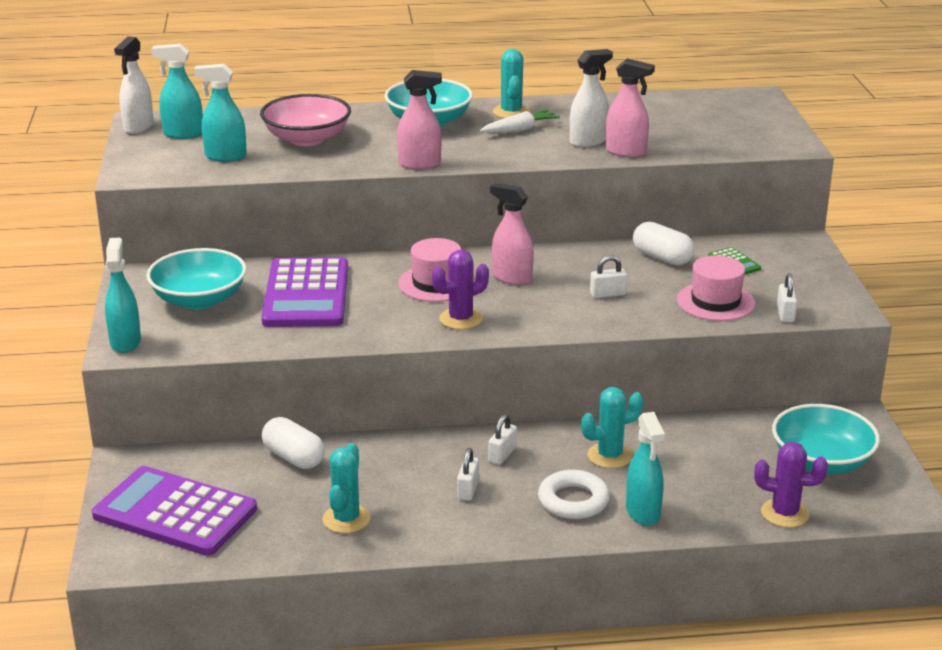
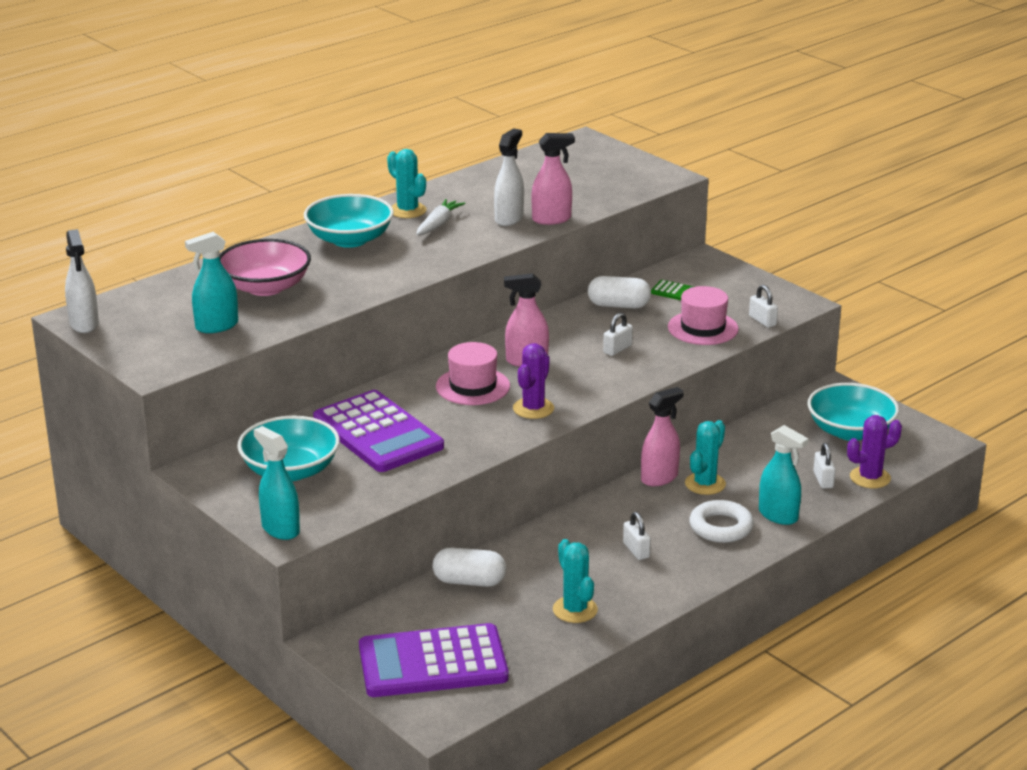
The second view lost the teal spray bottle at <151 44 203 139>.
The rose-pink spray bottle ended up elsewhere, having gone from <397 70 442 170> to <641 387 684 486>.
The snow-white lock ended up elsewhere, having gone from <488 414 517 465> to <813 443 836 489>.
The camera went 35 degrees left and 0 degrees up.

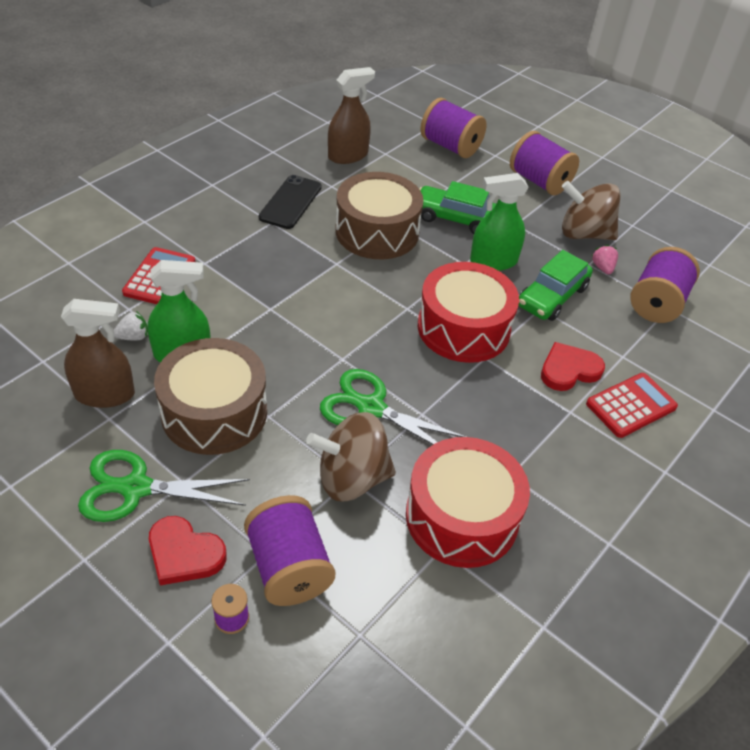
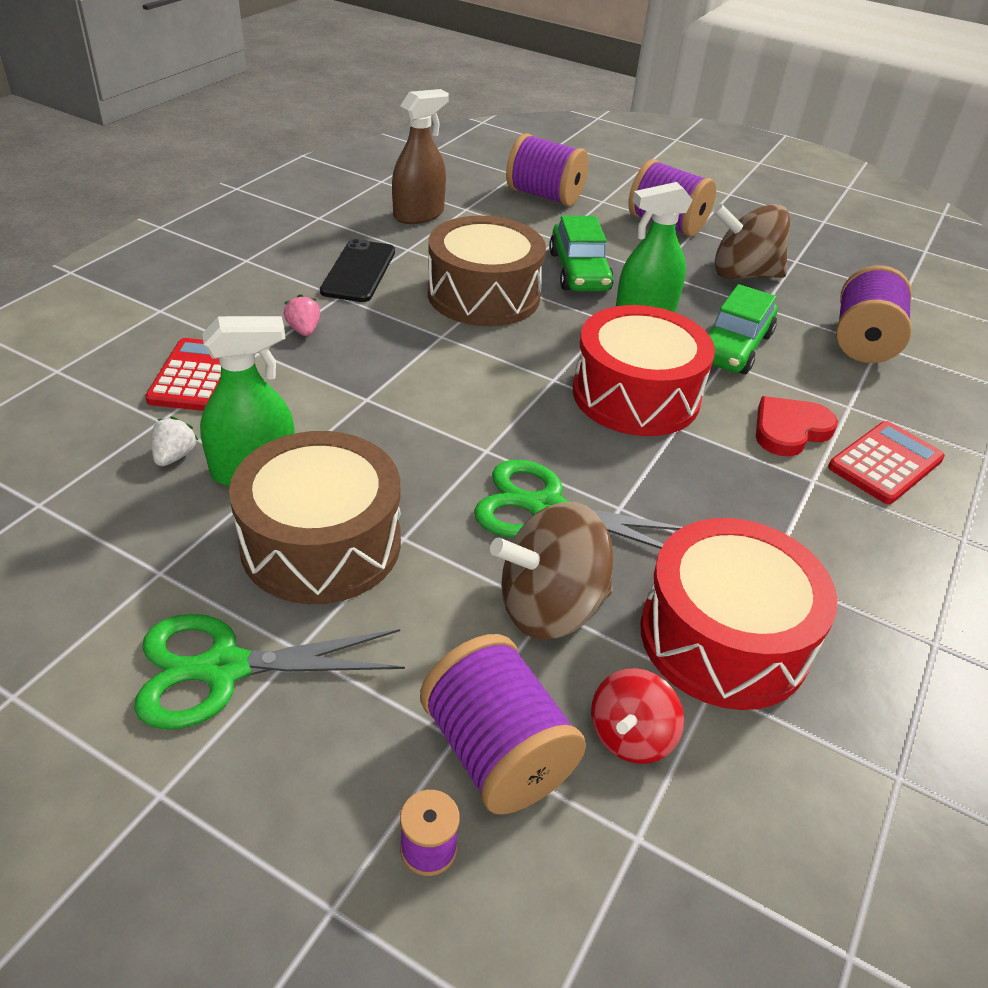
The second view lost the brown spray bottle at <61 299 135 408>.
The second view lost the red heart at <149 516 227 585>.
The second view gained the red whirligig at <591 668 684 764>.
The rose-pink toy strawberry ended up elsewhere, having gone from <592 245 618 275> to <283 294 320 336>.
The snow-white toy strawberry at <114 311 148 341> ended up facing another way, 45 degrees counterclockwise from before.
The leaf-green car at <419 181 496 234> ended up facing another way, 105 degrees counterclockwise from before.
The camera went 10 degrees left and 5 degrees down.

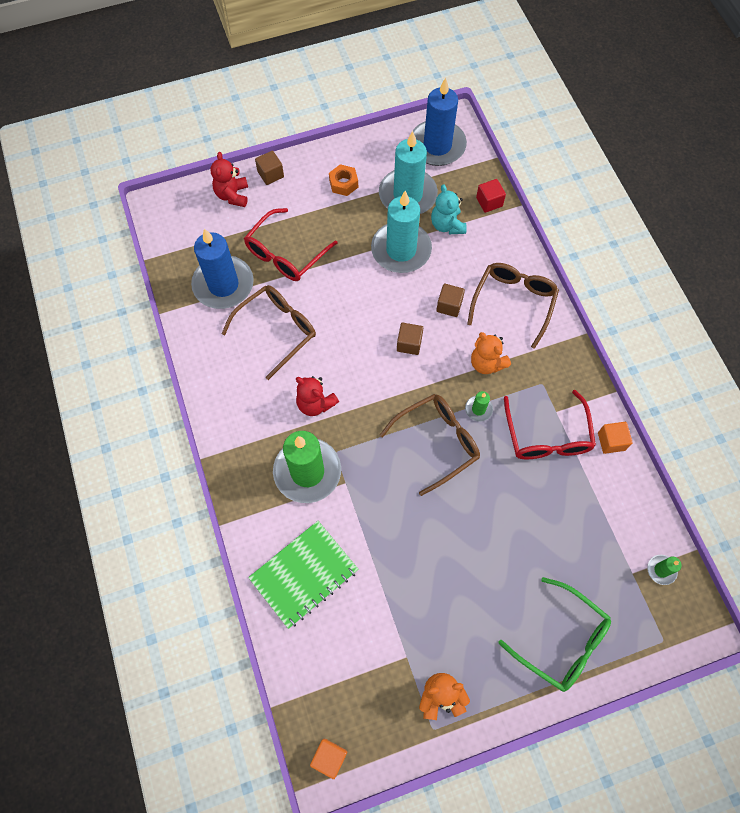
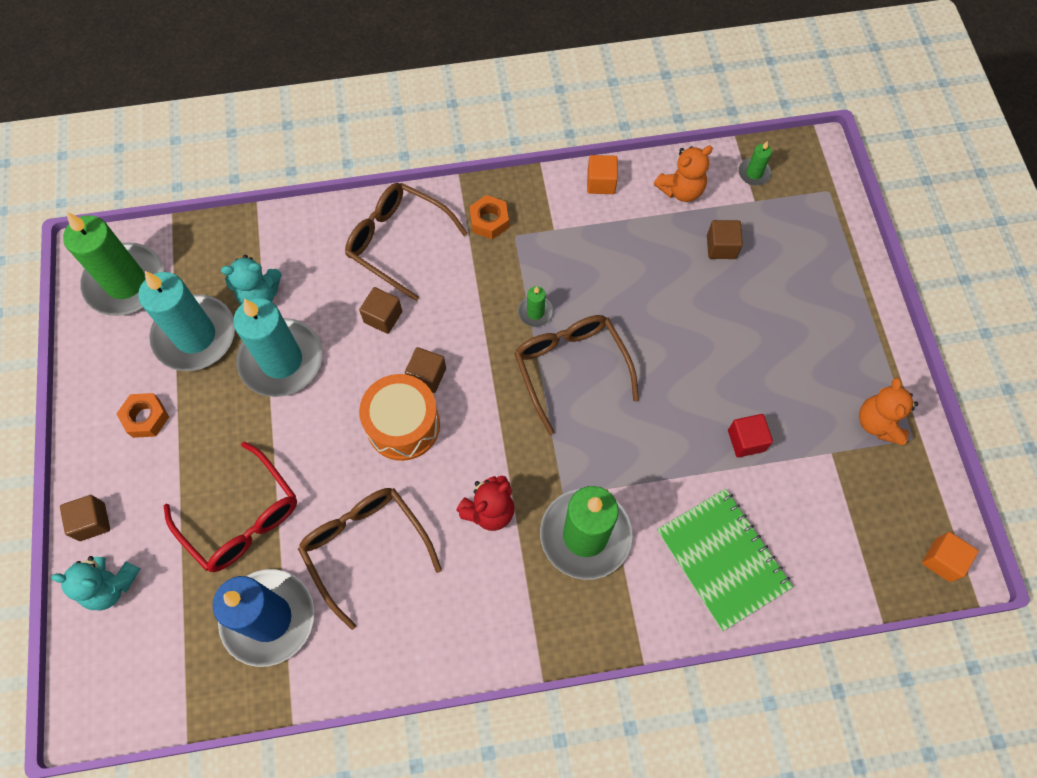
The second view lost the leaf-green glasses at <498 577 611 692>.
The second view lost the red glasses at <504 390 596 459>.
The second view gained the bright orange snare drum at <359 374 440 461>.
The second view gained the bright orange hexagon nut at <470 195 509 239>.
The second view gained the brown block at <707 220 743 259>.
The bright orange teddy bear ended up elsewhere, having gone from <471 332 511 374> to <654 146 713 202>.
The red block ended up elsewhere, having gone from <476 179 506 213> to <728 414 773 458>.
What was the red teddy bear at <210 152 248 207> turned into the teal teddy bear at <51 556 140 610>.
What was the cobalt candle at <413 78 467 166> turned into the leaf-green candle at <63 212 164 316>.
The camera went 80 degrees left and 0 degrees up.

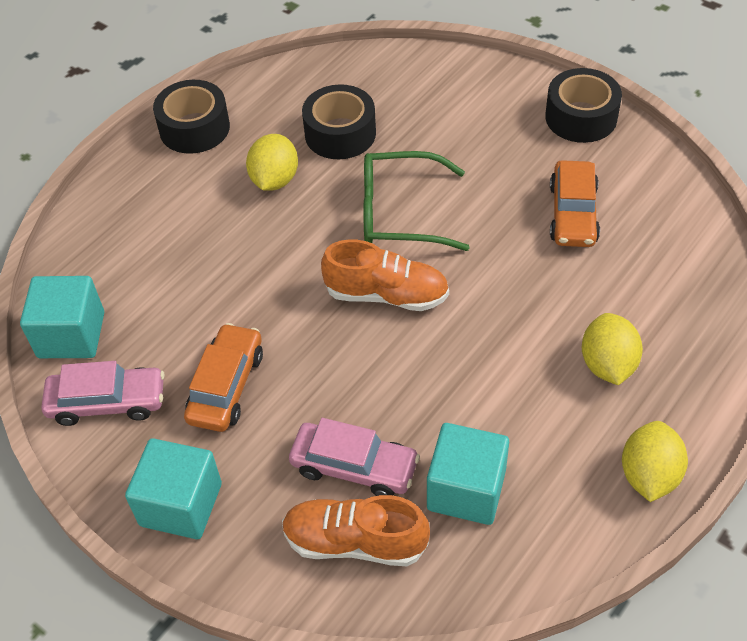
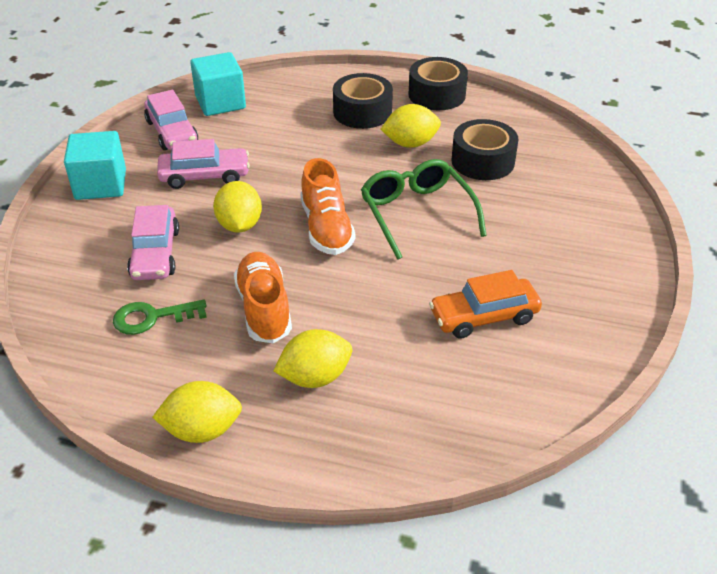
The second view gained the bright yellow toy lemon at <213 181 262 232>.
The bright orange sneaker ended up elsewhere, having gone from <282 495 430 566> to <234 252 292 344>.
The jet-black roll of tape ended up elsewhere, having gone from <545 68 622 143> to <333 73 393 129>.
Where the teal block stood at <427 423 509 525>, the leaf-green door key came to stand at <113 300 207 335>.
What was the bright orange car at <184 323 263 432> turned into the rose-pink car at <157 139 250 189>.
The camera went 65 degrees right and 10 degrees down.

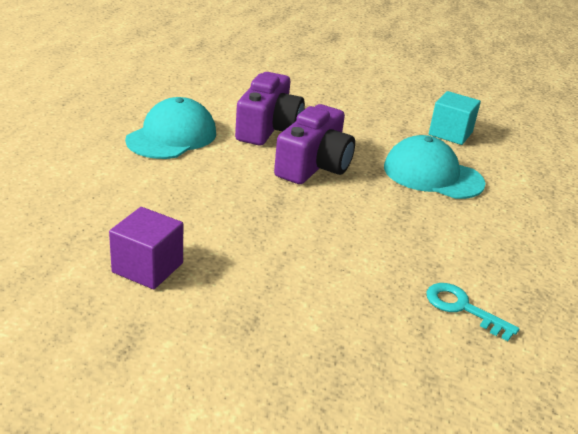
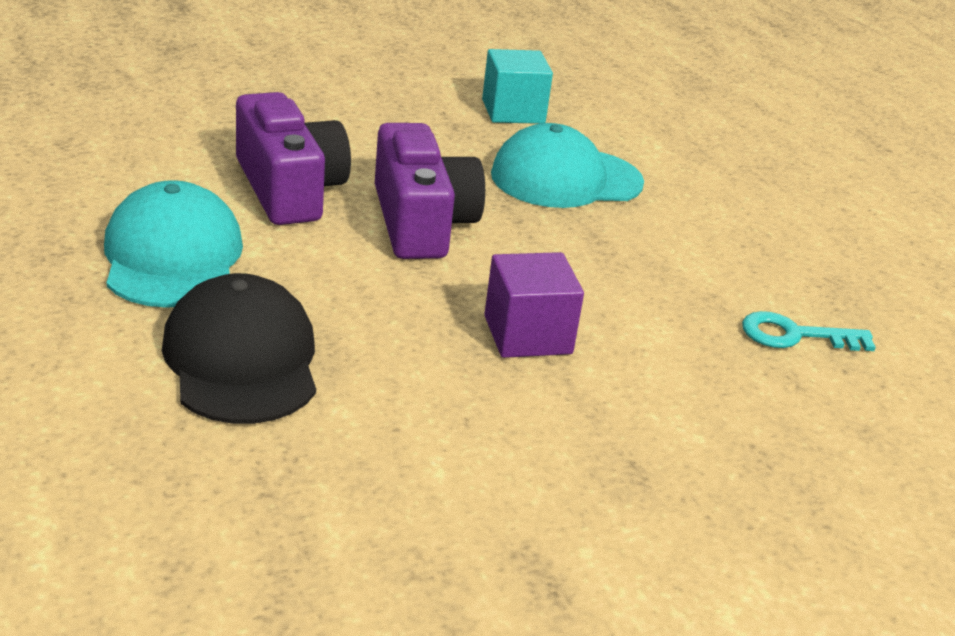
The second view gained the jet-black cap at <162 273 316 424>.
The violet block ended up elsewhere, having gone from <109 207 183 289> to <484 252 584 358>.
The camera went 40 degrees left and 0 degrees up.

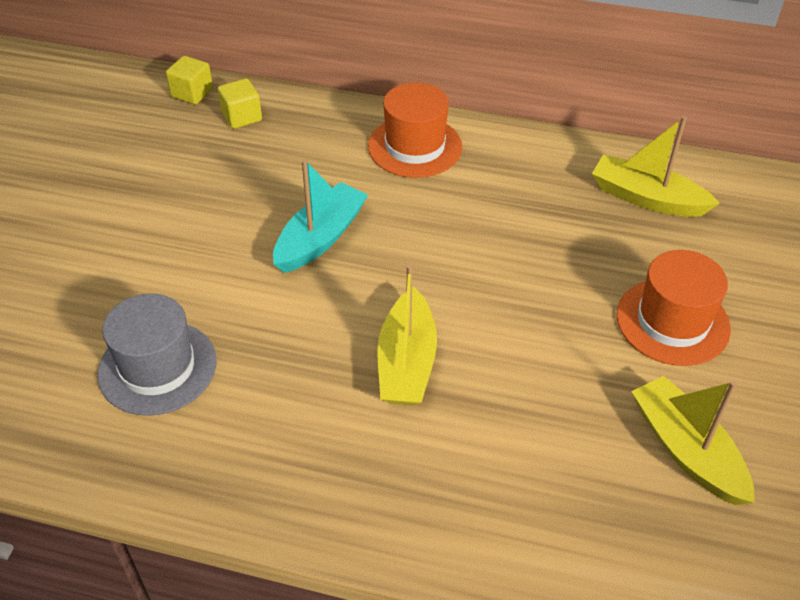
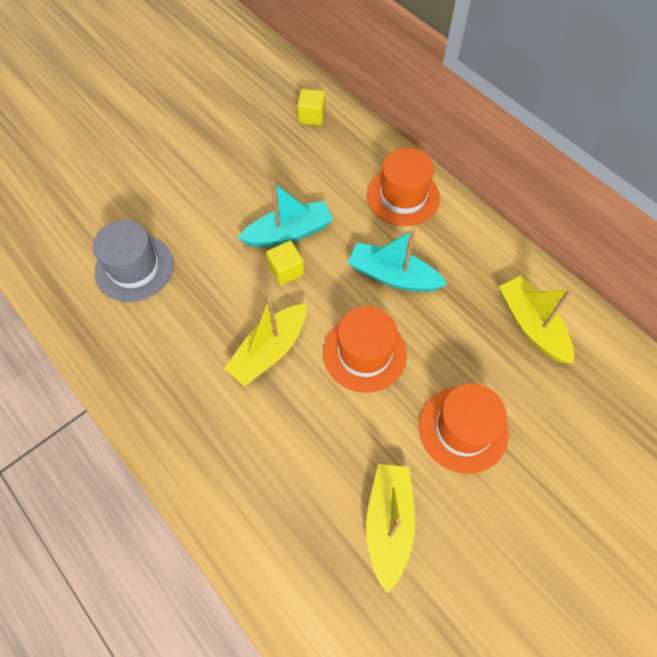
The second view gained the bright orange tall hat at <323 306 407 393>.
The second view gained the teal boat at <348 229 447 292>.
The bright yellow block ended up elsewhere, having gone from <166 56 213 105> to <266 241 304 285>.
The camera went 35 degrees right and 15 degrees up.

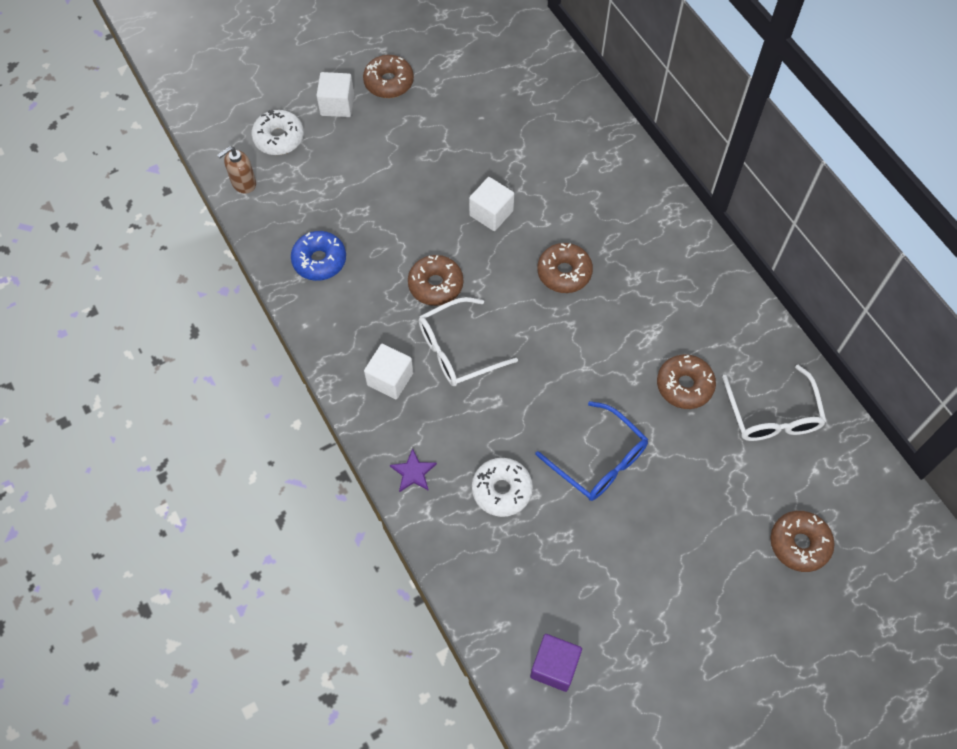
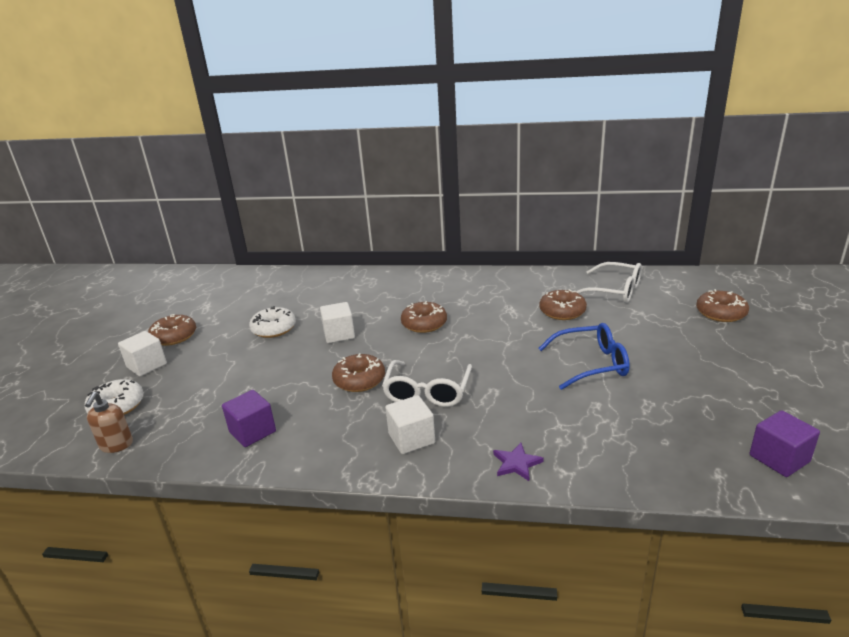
The snow-white doughnut ended up elsewhere, having gone from <472 458 533 517> to <249 306 296 338>.
Where the cobalt doughnut stood at <291 231 346 281>, the violet block came to stand at <222 390 276 447>.
The camera went 50 degrees left and 35 degrees down.

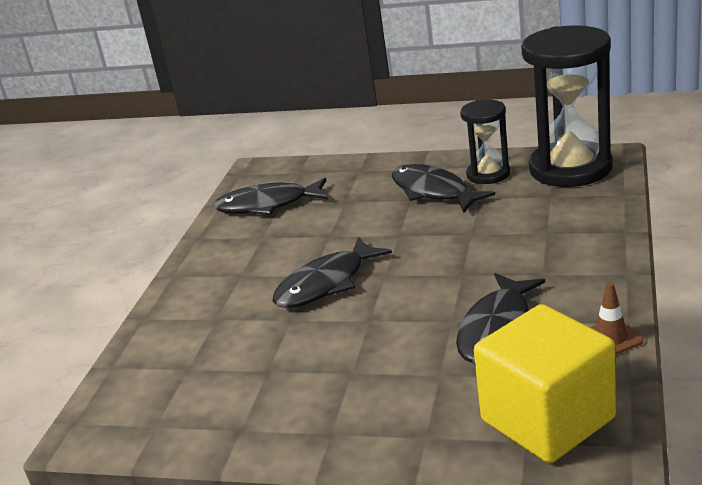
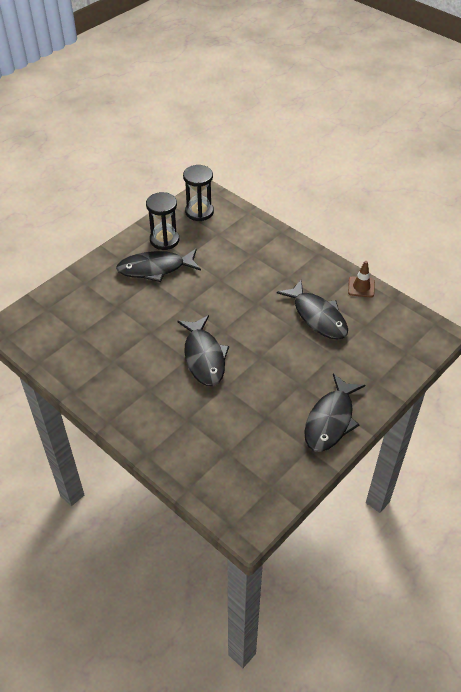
The second view lost the bright yellow block at <474 304 616 463>.
The jet-black fish figure ended up elsewhere, having gone from <213 178 329 215> to <304 373 365 452>.
The size of the jet-black sandglass at <521 25 613 187> changed by a factor of 0.54.
The camera went 65 degrees left and 20 degrees up.

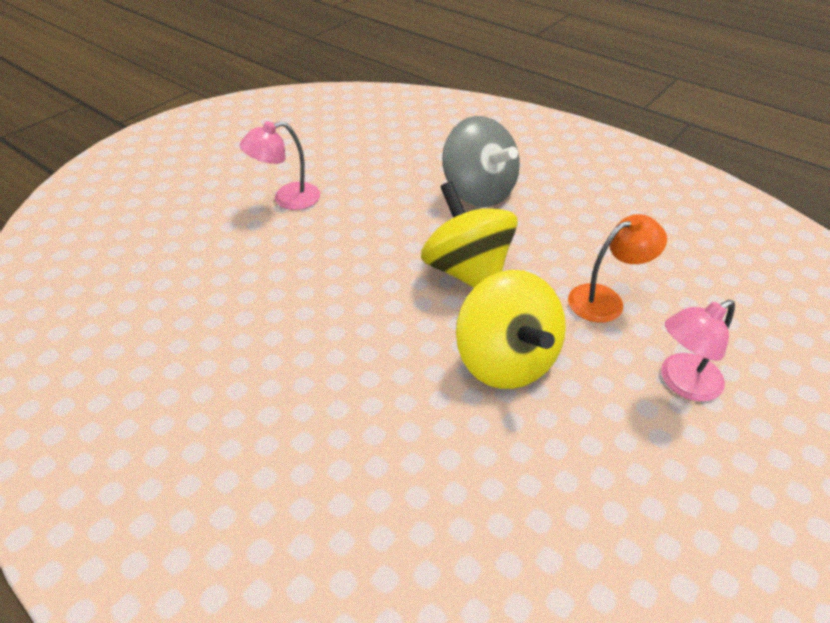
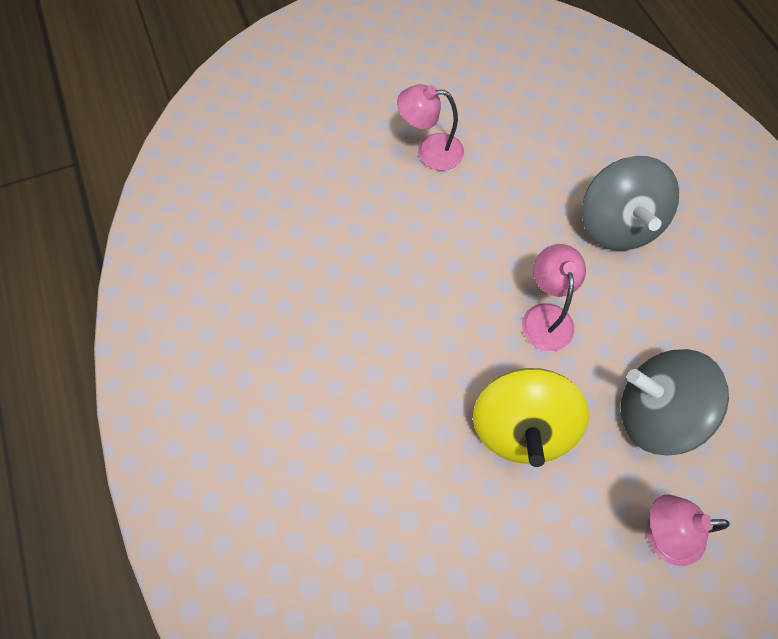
Where the bright yellow whirligig stood at <421 181 518 288>, the rose-pink reading lamp came to stand at <522 244 586 351>.
Where the bright orange reading lamp stood at <568 214 667 323>, the gray whirligig came to stand at <621 349 729 455>.
The camera went 30 degrees right and 20 degrees up.

